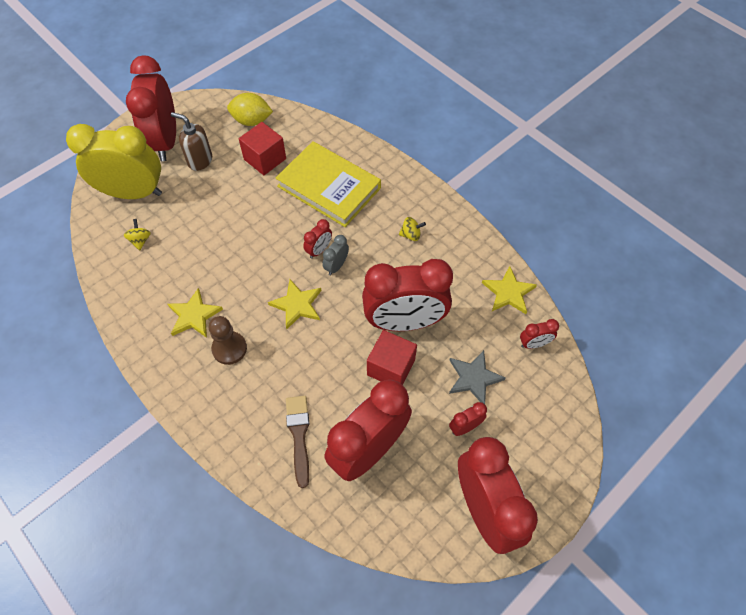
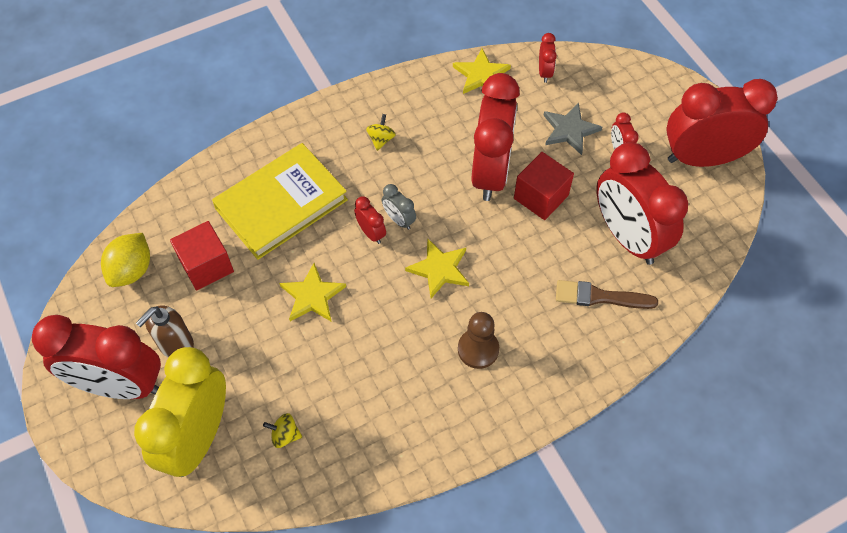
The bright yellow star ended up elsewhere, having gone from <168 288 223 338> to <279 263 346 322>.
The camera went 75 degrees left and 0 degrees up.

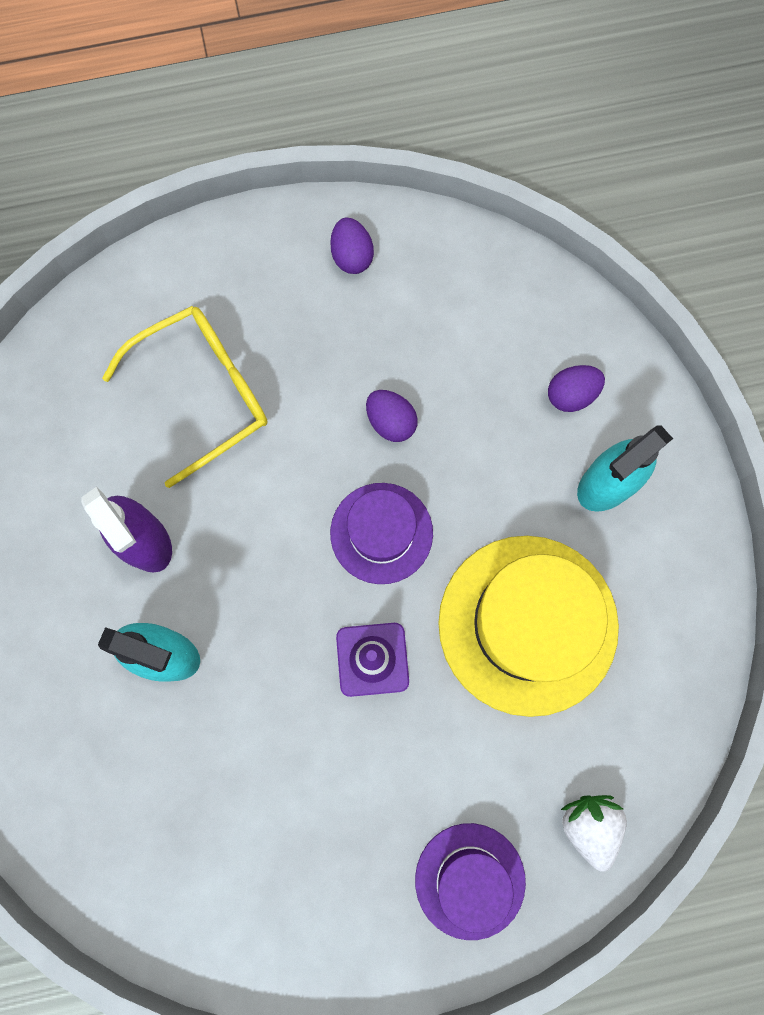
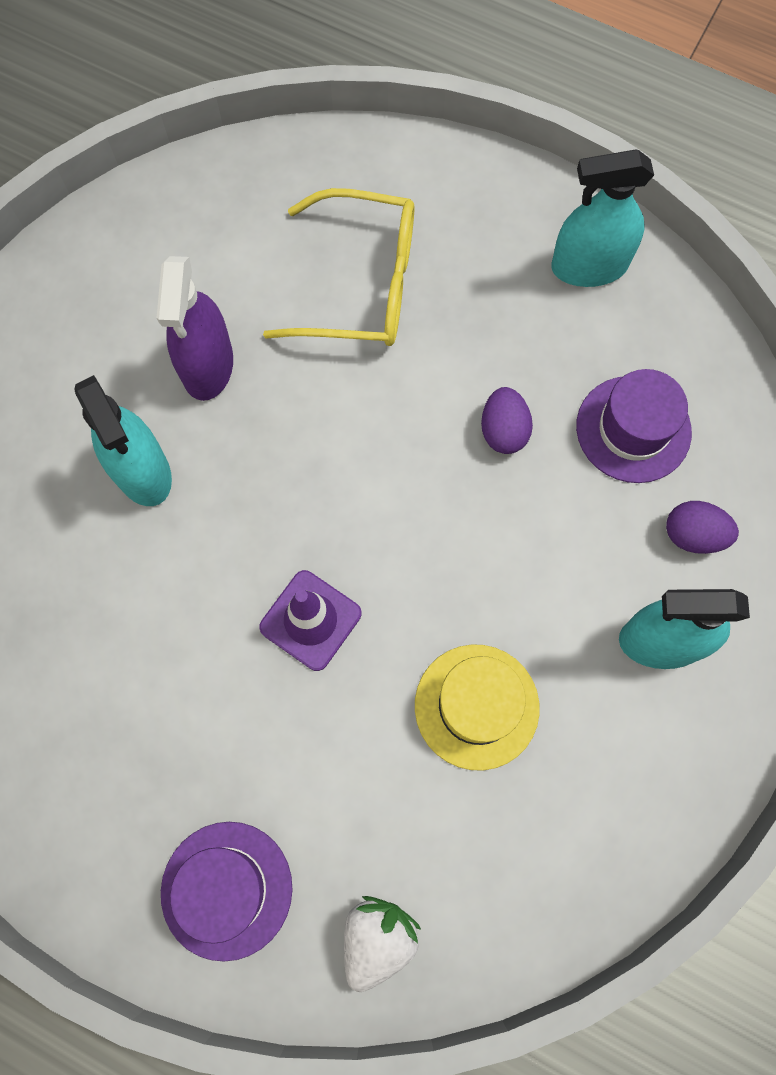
The violet tall hat ended up elsewhere, having gone from <330 483 433 584> to <576 369 692 483>.
Where the violet toy egg stood at <330 217 374 274>, the teal spray bottle came to stand at <552 149 654 287>.
The size of the bright yellow tall hat at <438 536 619 717> changed by a factor of 0.58.
The camera went 40 degrees right and 5 degrees down.

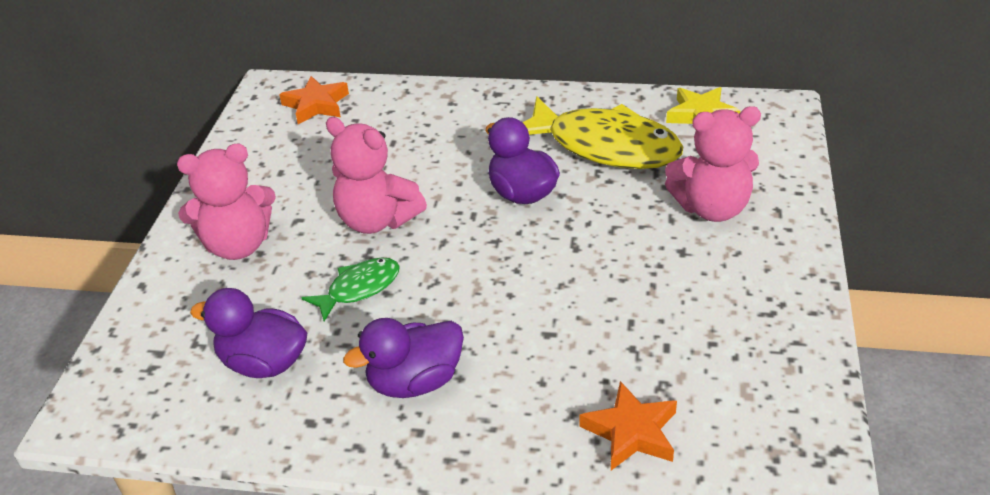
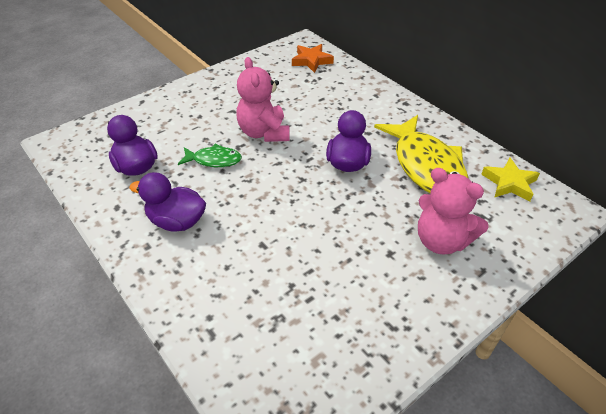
The second view lost the rose-pink teddy bear at <177 143 276 260>.
The second view lost the bright orange star at <579 381 677 470>.
The camera went 40 degrees right and 5 degrees up.

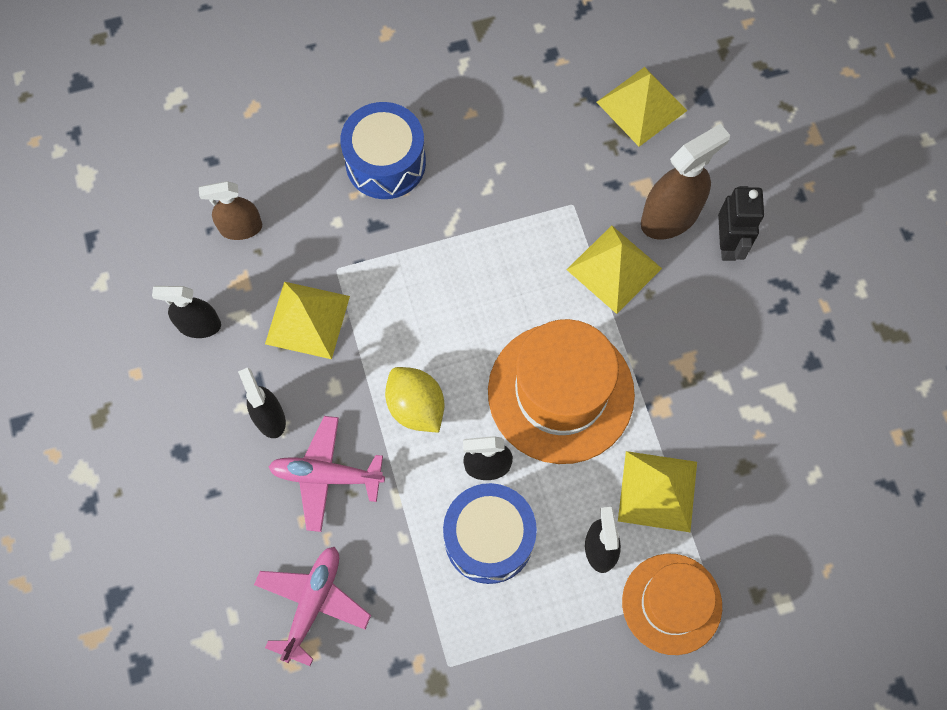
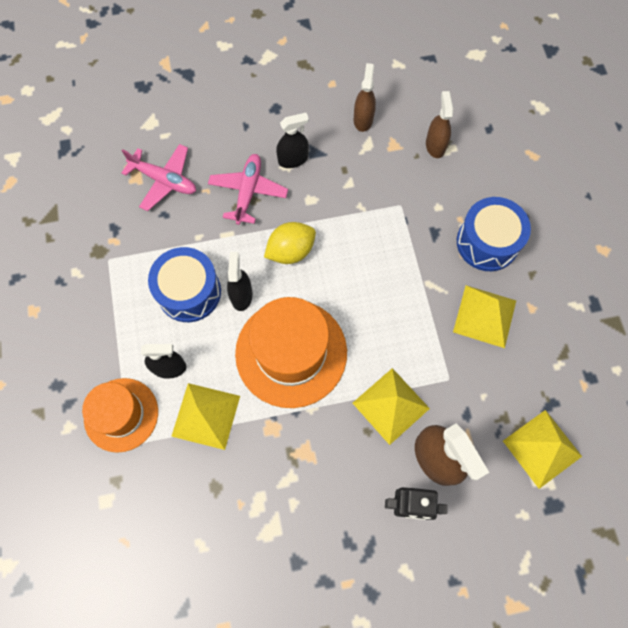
The bright yellow pyramid shape ended up elsewhere, having gone from <265 282 350 359> to <453 285 516 348>.
What was the jet-black spray bottle at <152 286 221 338> turned into the brown spray bottle at <354 63 376 132>.
The camera went 95 degrees right and 0 degrees up.

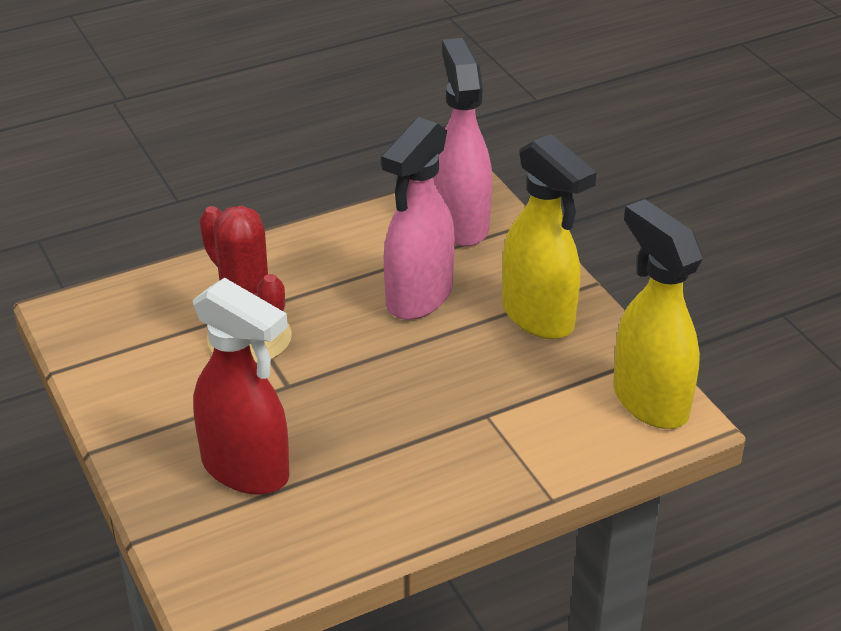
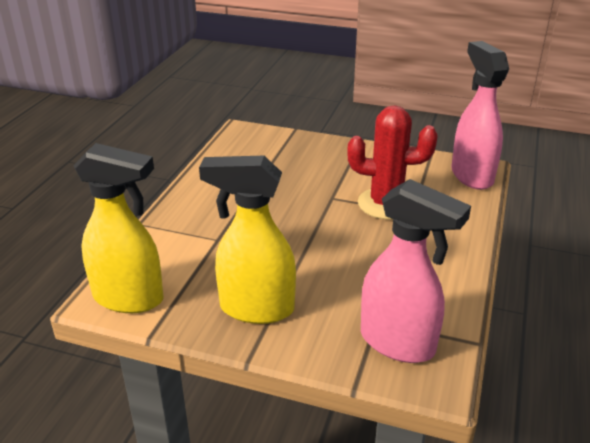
The second view lost the red spray bottle at <193 278 289 495>.
The rose-pink spray bottle ended up elsewhere, having gone from <381 117 455 320> to <451 41 509 190>.
The camera went 135 degrees right and 5 degrees down.

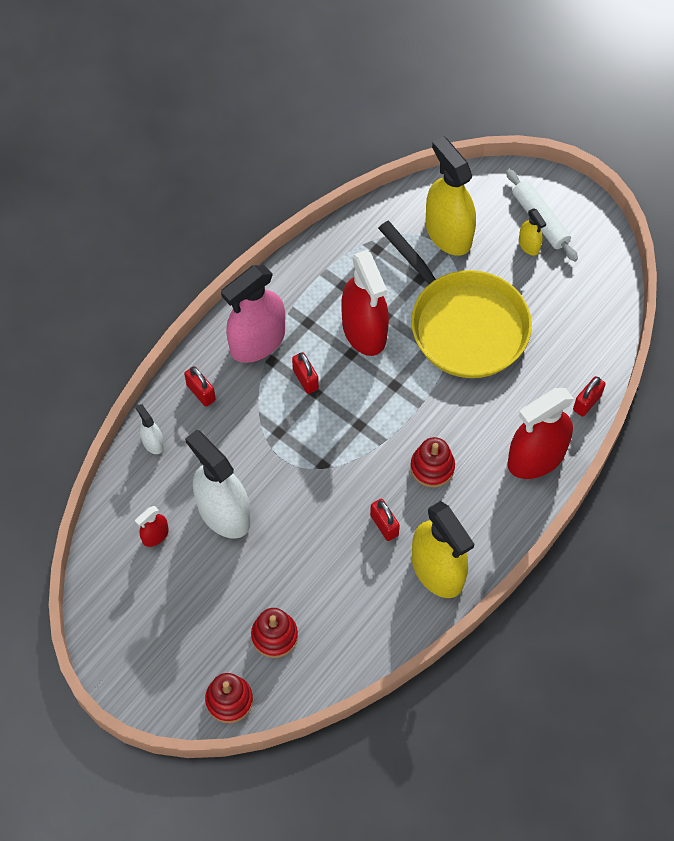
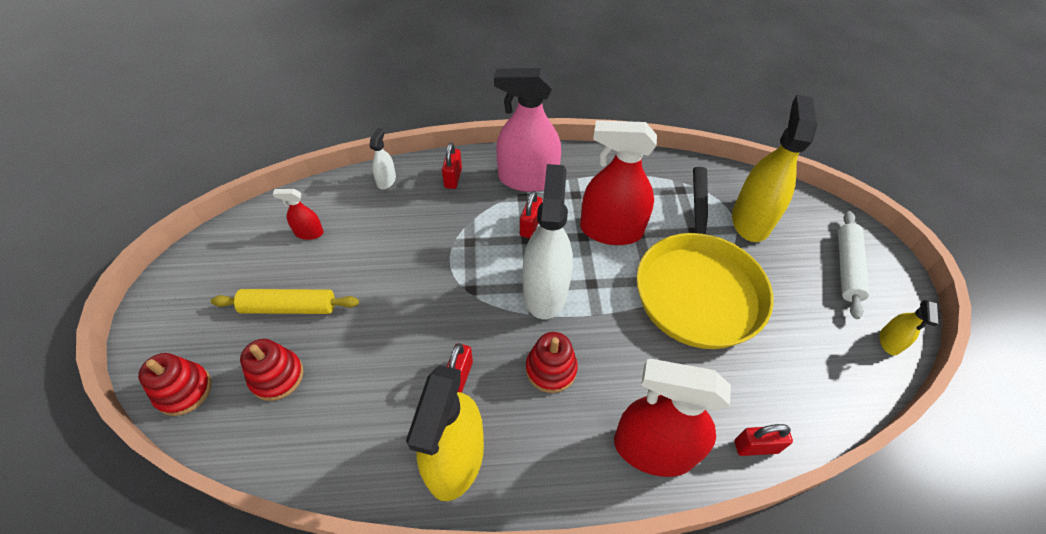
The second view gained the bright yellow dough roller at <211 289 359 314>.
The snow-white spray bottle ended up elsewhere, having gone from <185 430 251 539> to <523 164 573 319>.
The bright yellow spray bottle ended up elsewhere, having gone from <519 208 546 255> to <880 300 938 356>.
The red spray bottle at <342 250 389 356> ended up facing another way, 75 degrees clockwise from before.
The camera went 45 degrees right and 10 degrees down.

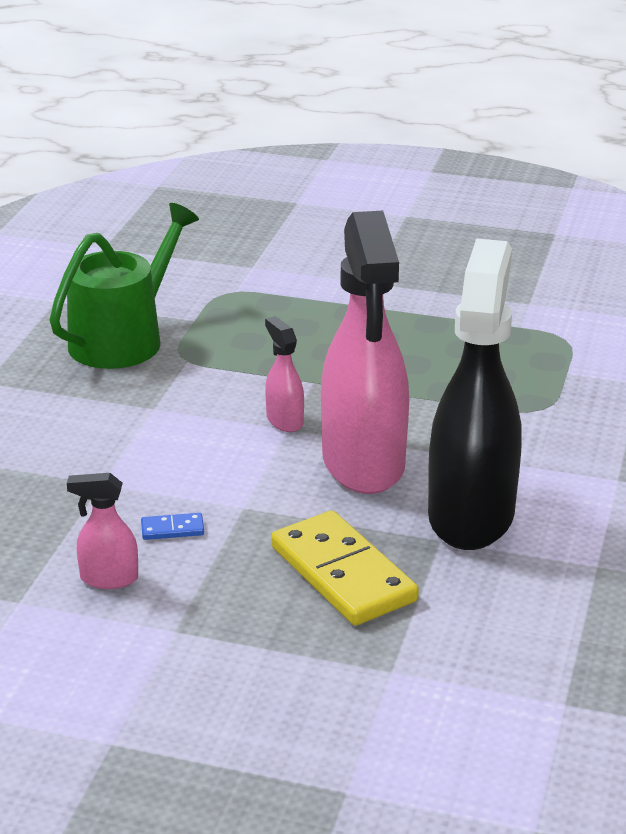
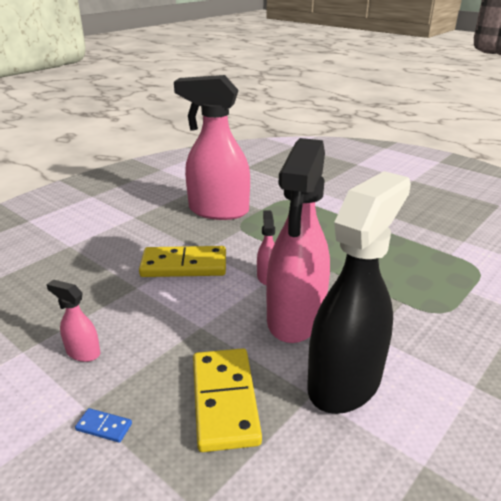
The second view gained the bright yellow domino piece at <139 246 226 277>.
The cobalt domino piece ended up elsewhere, having gone from <141 513 204 540> to <75 408 132 443>.
Where the leaf-green watering pot stood at <50 203 199 369>, the rose-pink spray bottle came to stand at <174 75 250 220>.
The camera went 25 degrees right and 0 degrees up.

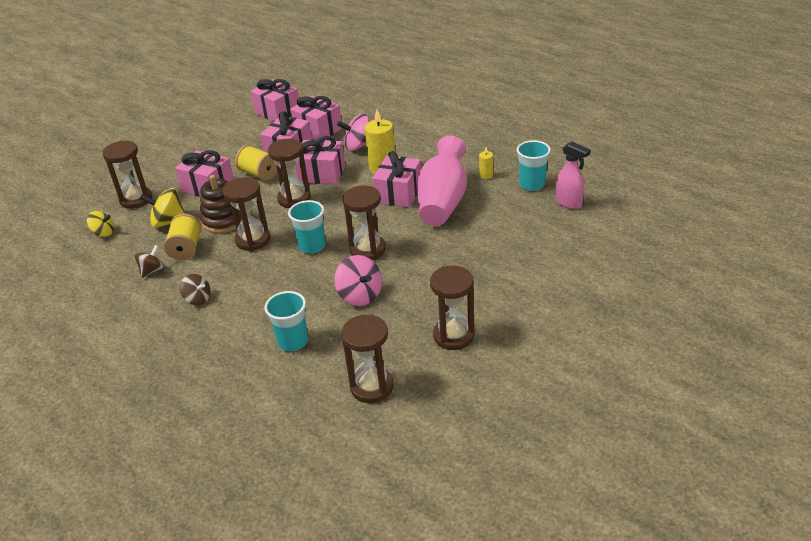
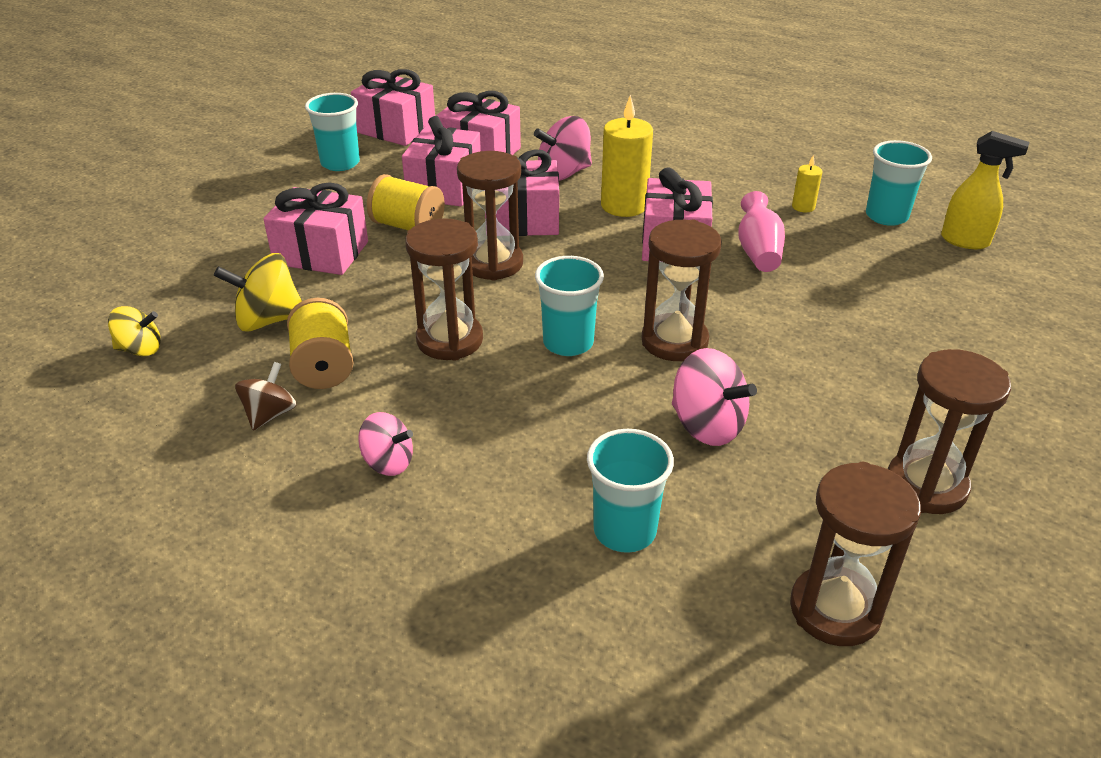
The second view lost the brown sandglass at <102 140 152 209>.
The second view lost the brown stacking toy at <200 175 242 233>.
The second view gained the teal tumbler at <305 93 360 171>.
What was the brown whirligig at <180 274 210 305> turned into the rose-pink whirligig at <358 412 413 476>.
What was the rose-pink spray bottle at <556 141 591 209> turned into the bright yellow spray bottle at <941 131 1029 249>.
The size of the rose-pink vase at <417 136 467 226> changed by a factor of 0.53.
The camera went 15 degrees left and 0 degrees up.

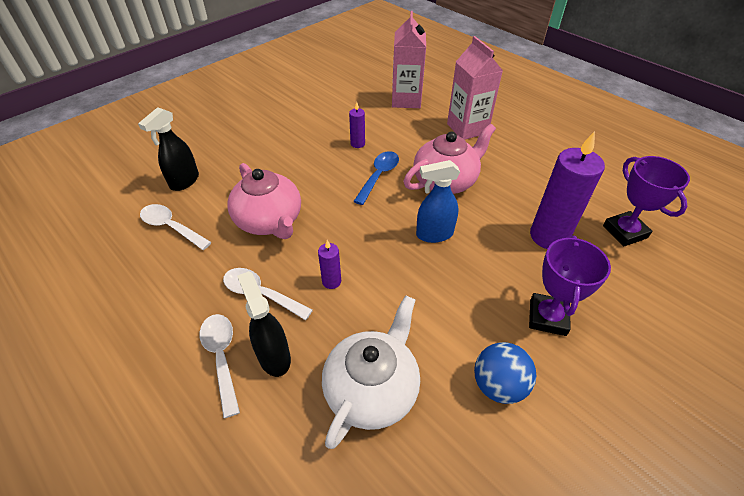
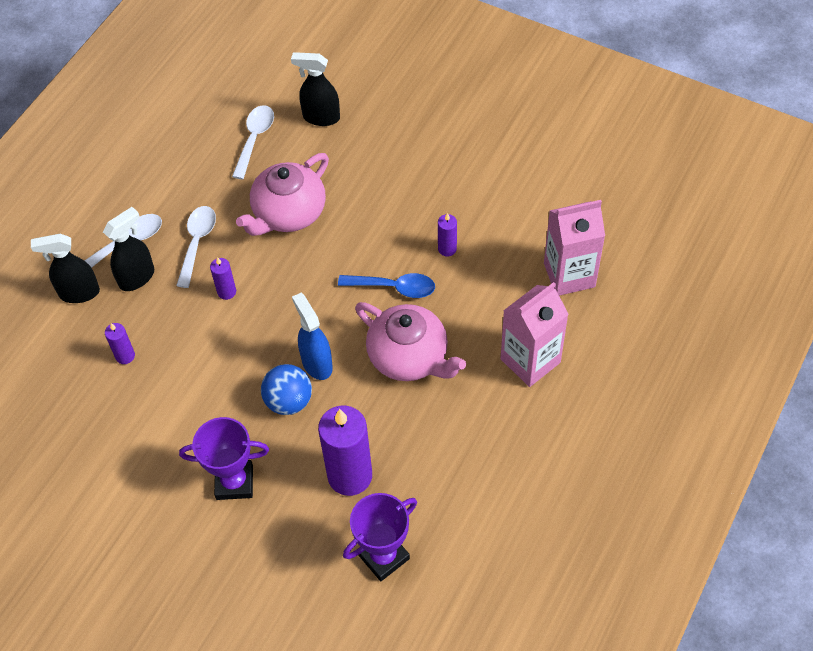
The second view gained the jet-black spray bottle at <31 234 100 303>.
The cobalt sphere ended up elsewhere, having gone from <474 342 536 404> to <261 364 312 415>.
Where the snow-white teapot stood at <322 295 420 449>, the violet candle came to stand at <105 323 135 364>.
The camera went 75 degrees right and 10 degrees up.

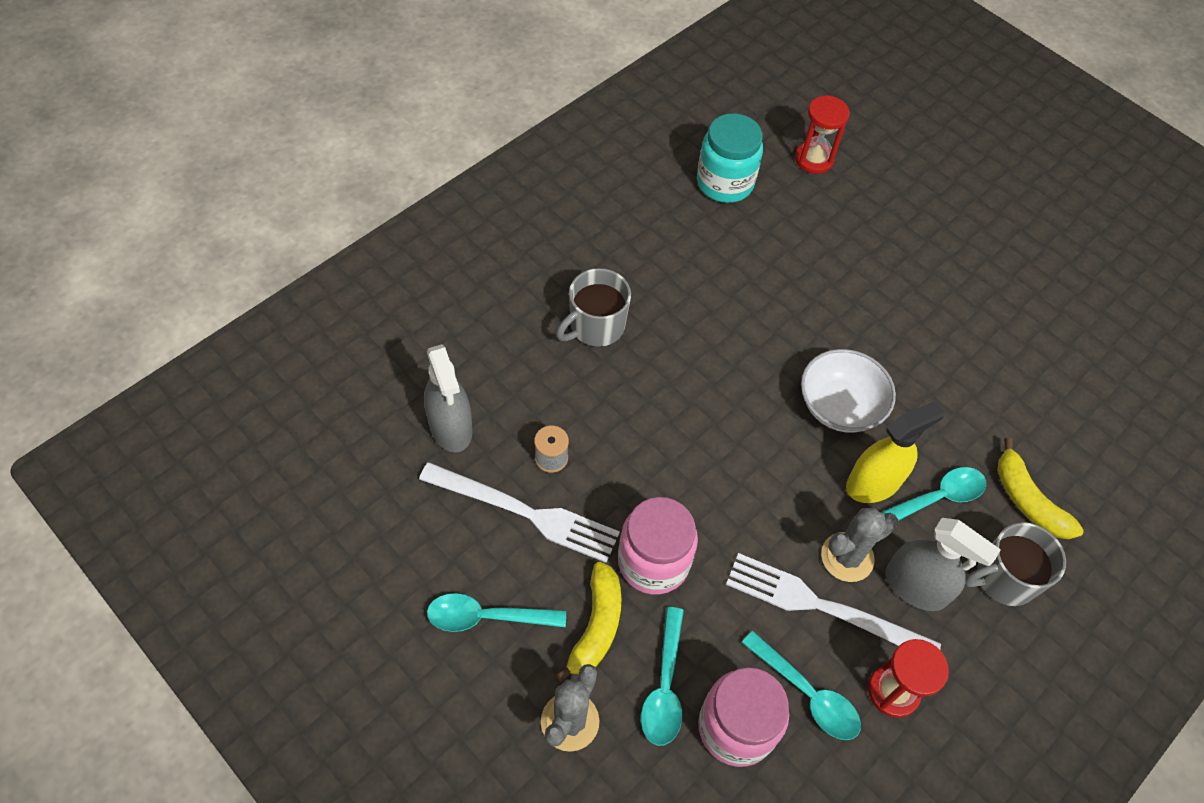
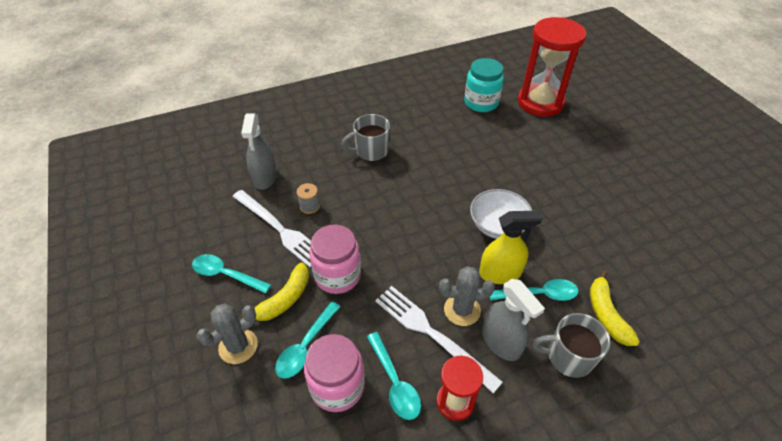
The size of the red sandglass at <795 95 850 174> changed by a factor of 1.94.
The camera went 25 degrees right and 10 degrees down.

